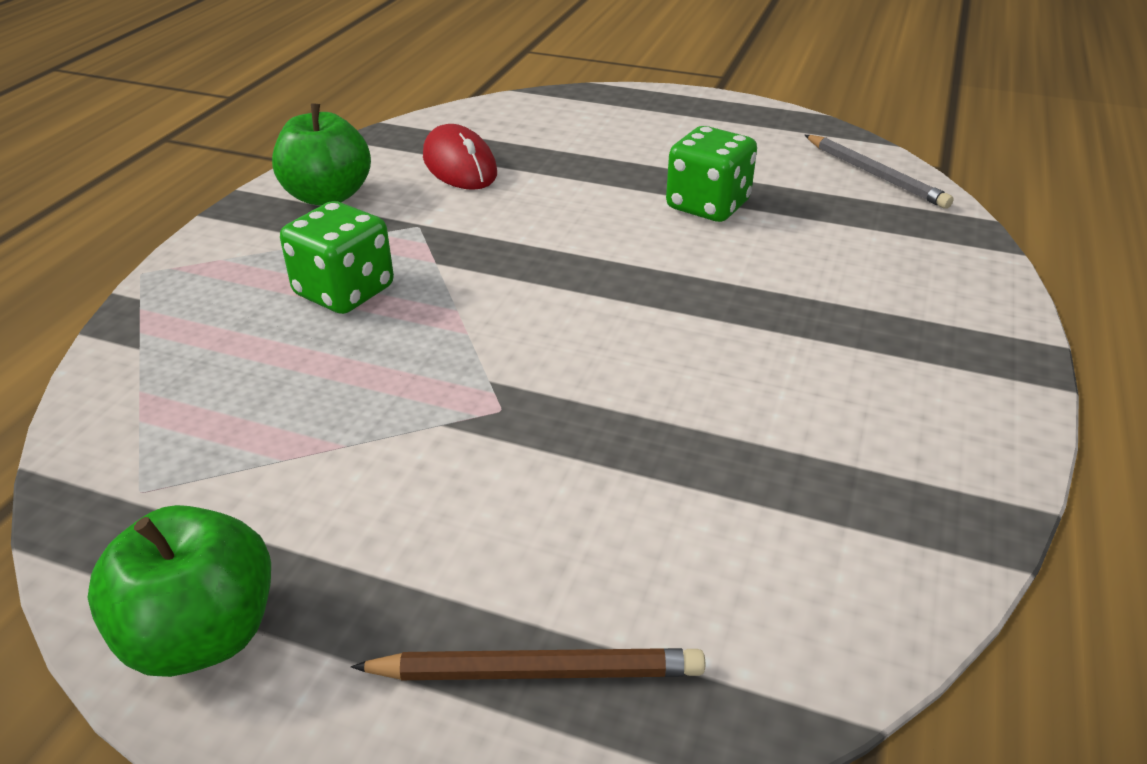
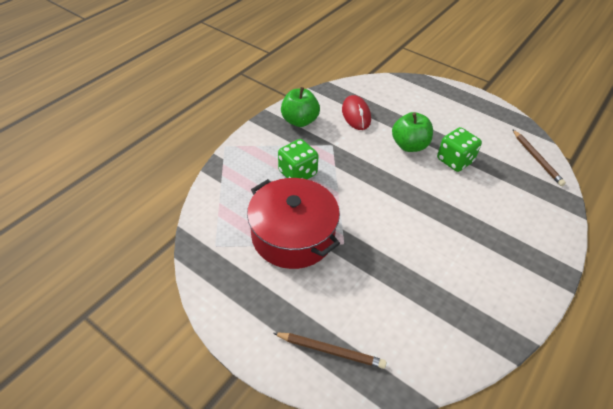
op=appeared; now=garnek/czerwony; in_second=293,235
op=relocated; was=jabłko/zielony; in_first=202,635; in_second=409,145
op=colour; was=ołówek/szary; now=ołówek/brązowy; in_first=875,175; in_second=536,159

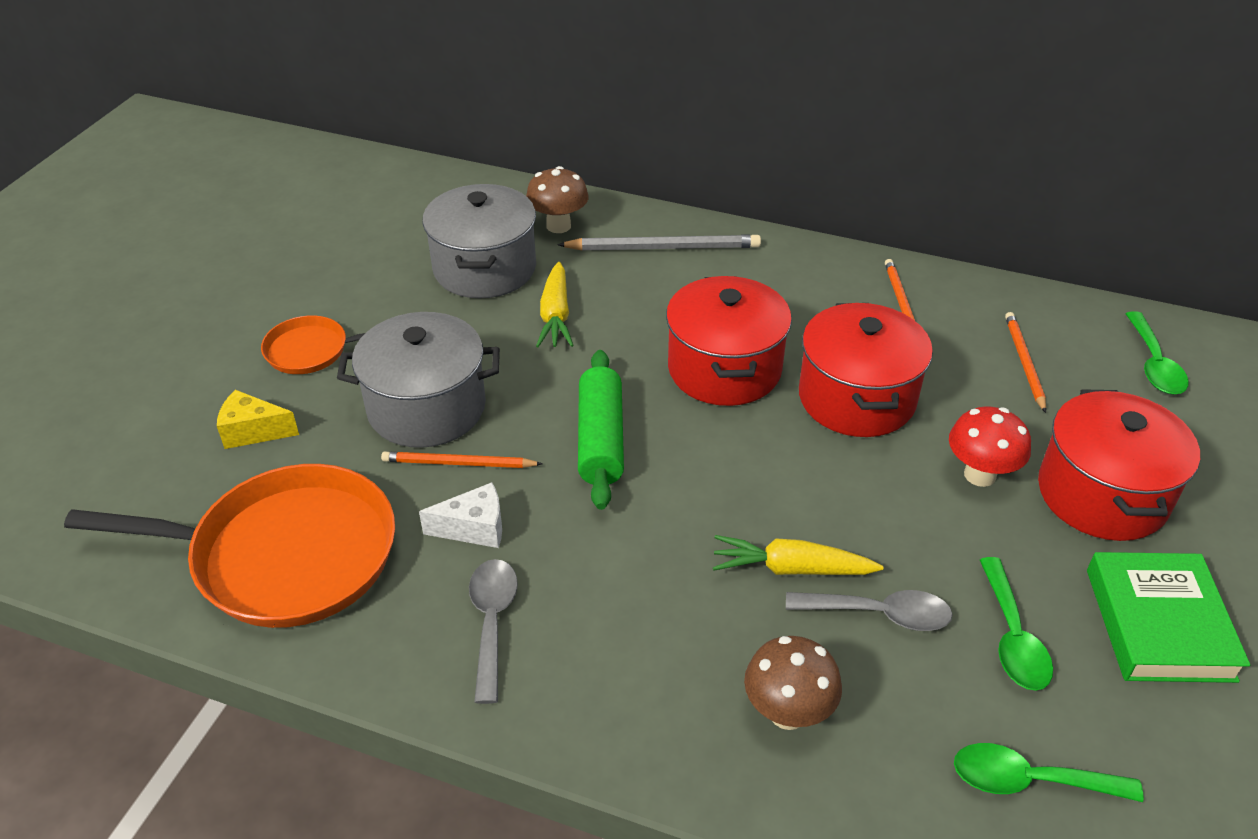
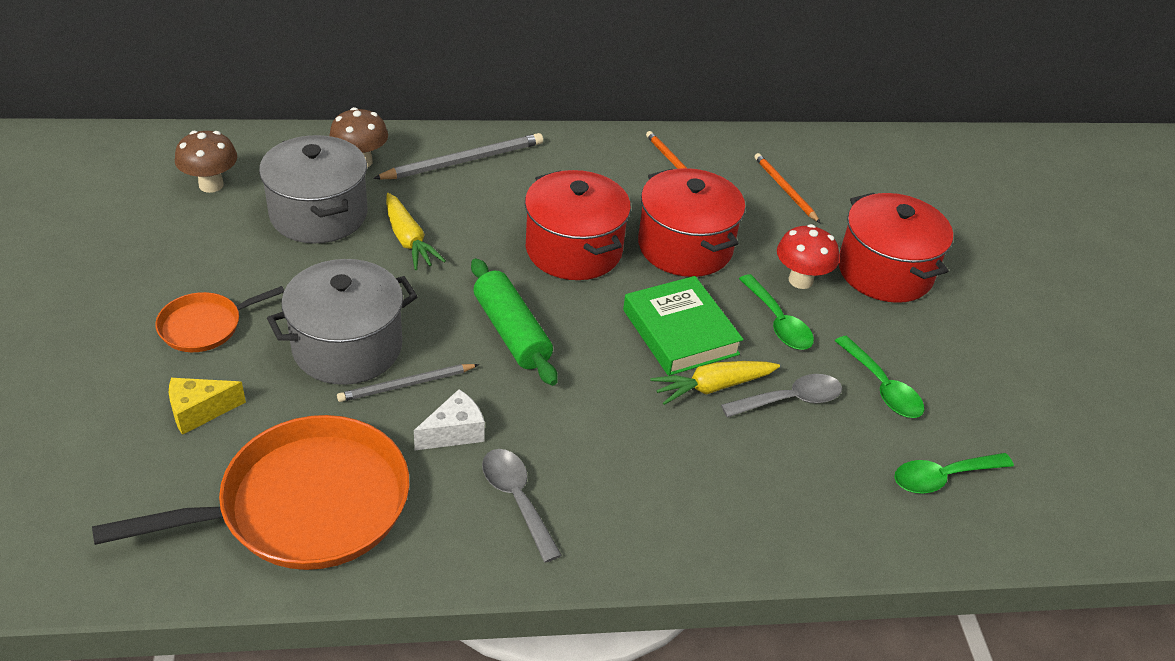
op=relocated; was=grzyb/brązowy; in_first=787,713; in_second=211,185
op=relocated; was=książka/zielony; in_first=1159,624; in_second=680,332
op=relocated; was=łyżka/zielony; in_first=1154,364; in_second=778,322
op=colour; was=ołówek/pomarańczowy; now=ołówek/szary; in_first=458,463; in_second=406,385

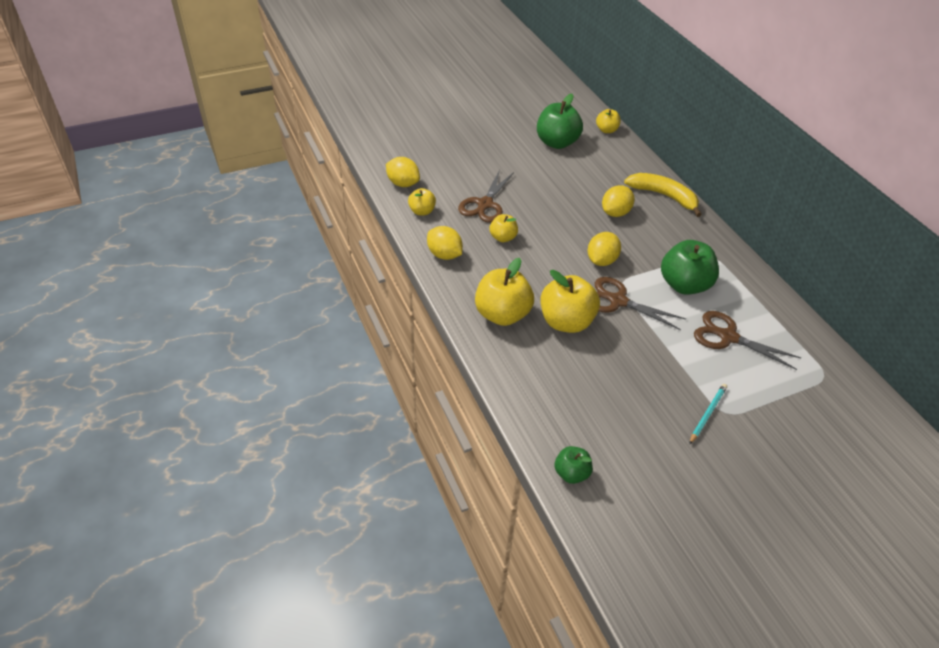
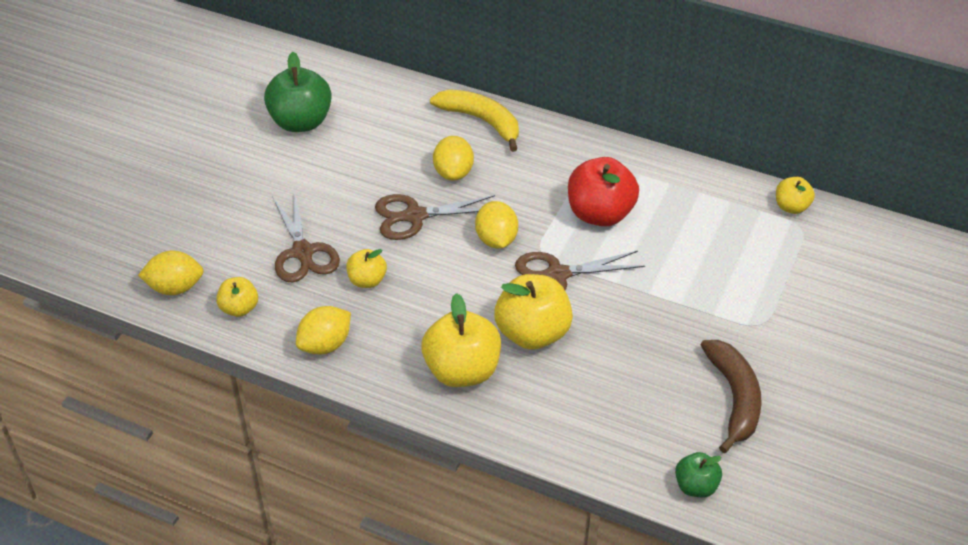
op=missing; was=ołówek/turkusowy; in_first=707,414
op=appeared; now=banan/brązowy; in_second=734,398
op=relocated; was=jabłko/żółty; in_first=606,130; in_second=791,207
op=relocated; was=nożyczki/brązowy; in_first=728,337; in_second=415,216
op=colour; was=jabłko/zielony; now=jabłko/czerwony; in_first=684,285; in_second=600,214
op=spun; was=cytryna/żółty; in_first=444,255; in_second=325,345; clockwise=-45
op=spun; was=banan/żółty; in_first=664,196; in_second=482,121; clockwise=45

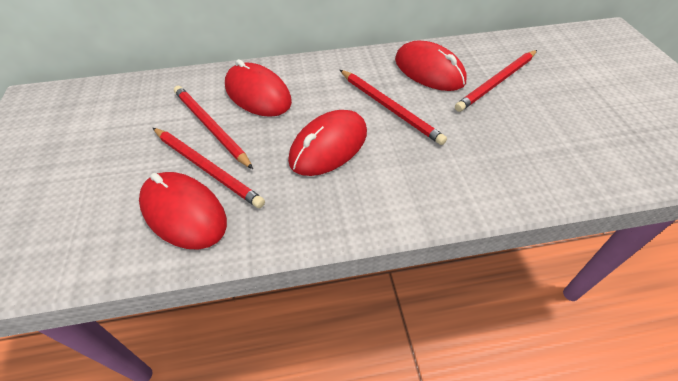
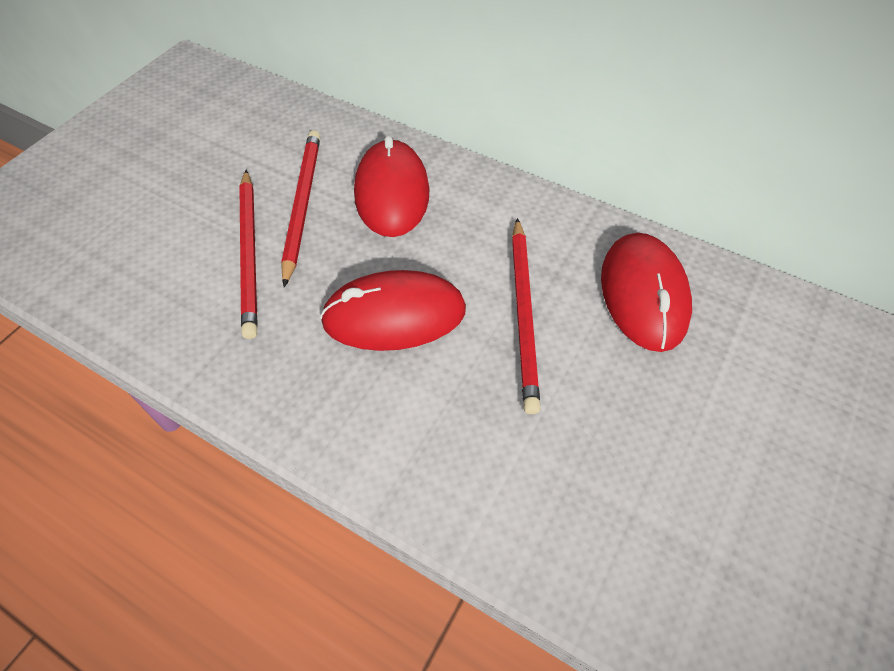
op=missing; was=myszka/czerwony; in_first=183,212
op=missing; was=ołówek/czerwony; in_first=497,82

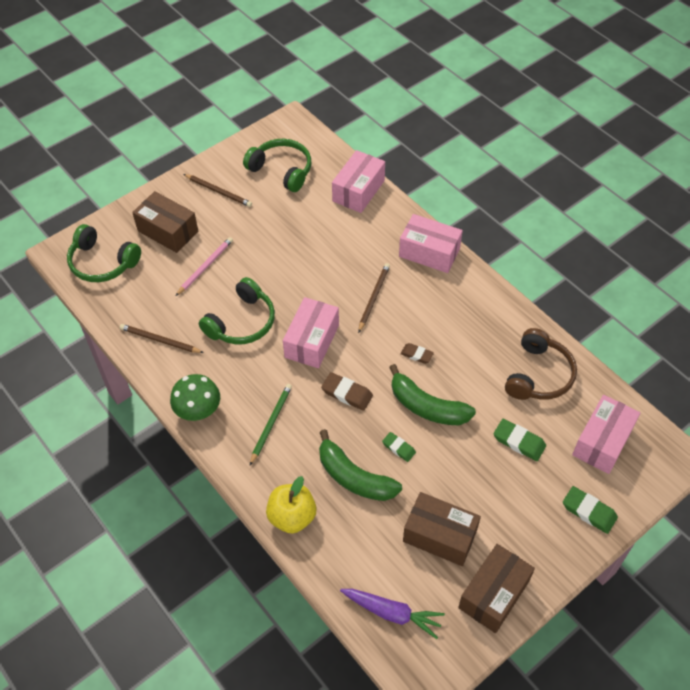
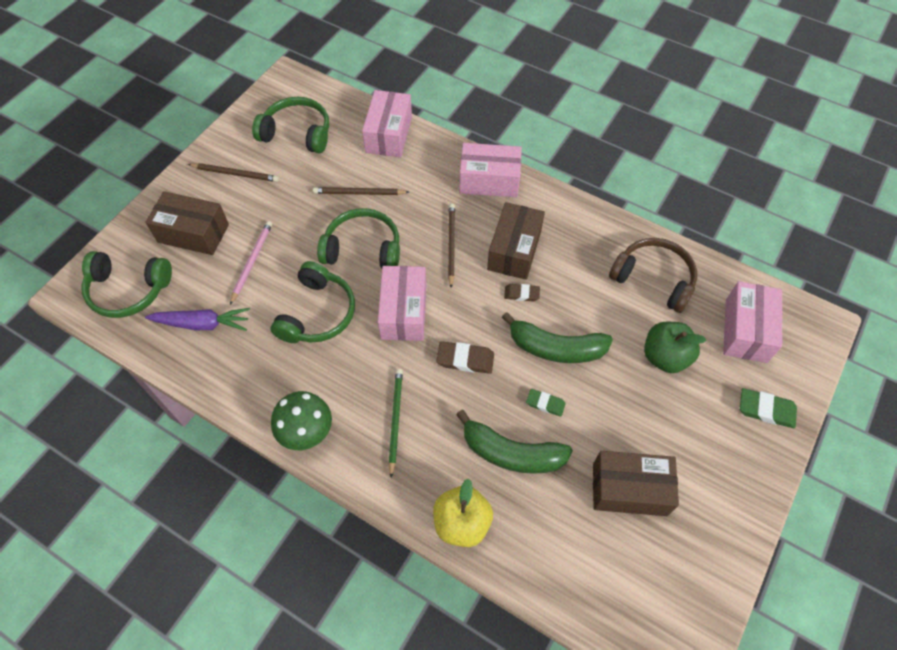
op=appeared; now=słuchawki/zielony; in_second=363,248
op=relocated; was=ołówek/brązowy; in_first=160,340; in_second=359,193
op=relocated; was=marchewka/fioletowy; in_first=392,613; in_second=202,324
op=relocated; was=pudełko/brązowy; in_first=493,594; in_second=514,250
op=exchanged; was=gumka do mazania/zielony; now=jabłko/zielony; in_first=519,442; in_second=665,357
op=spun; was=słuchawki/brązowy; in_first=539,375; in_second=654,279; clockwise=-60

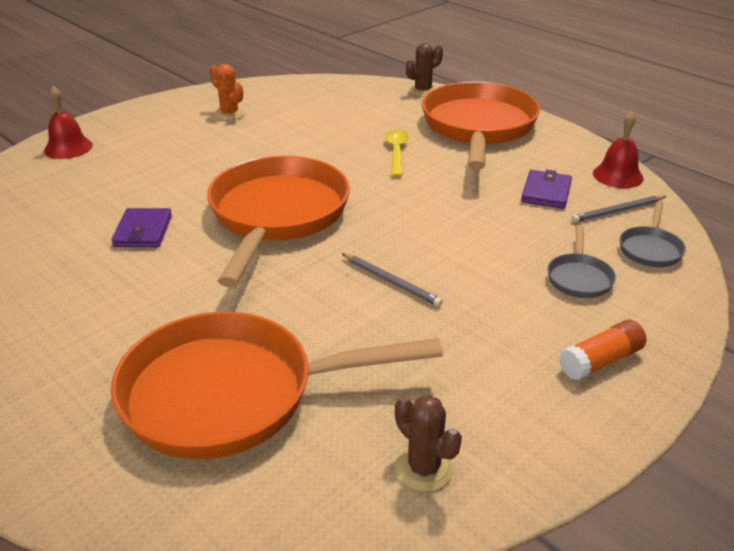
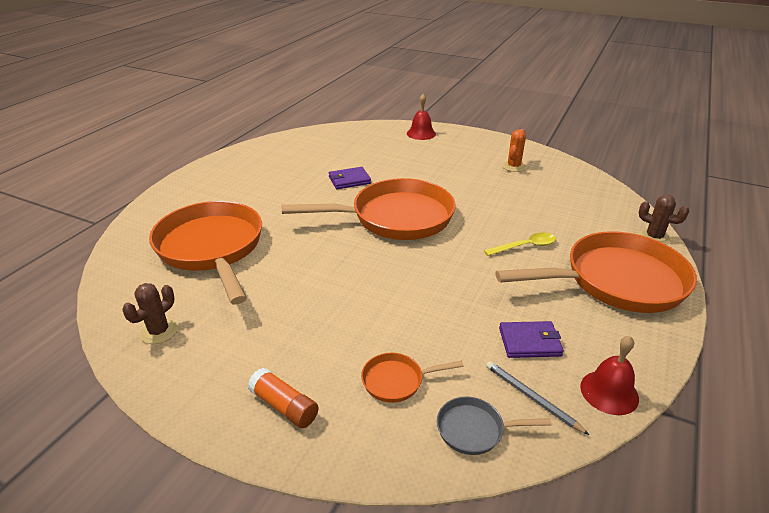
op=missing; was=ołówek/szary; in_first=391,282
op=colour; was=patelnia/szary; now=patelnia/pomarańczowy; in_first=579,278; in_second=396,381

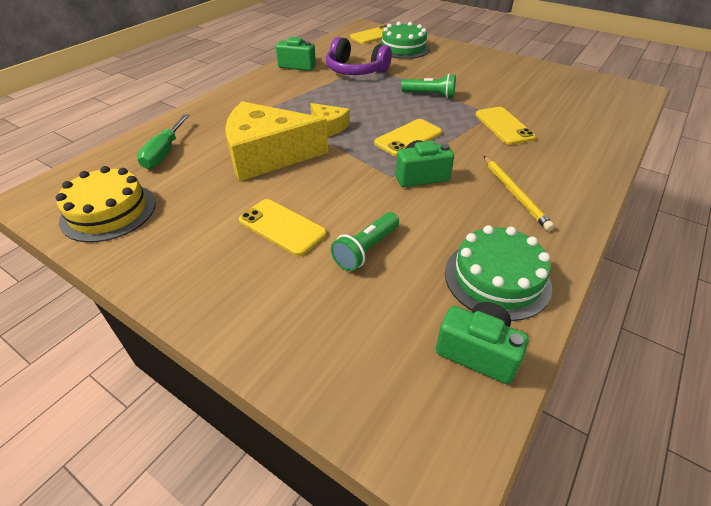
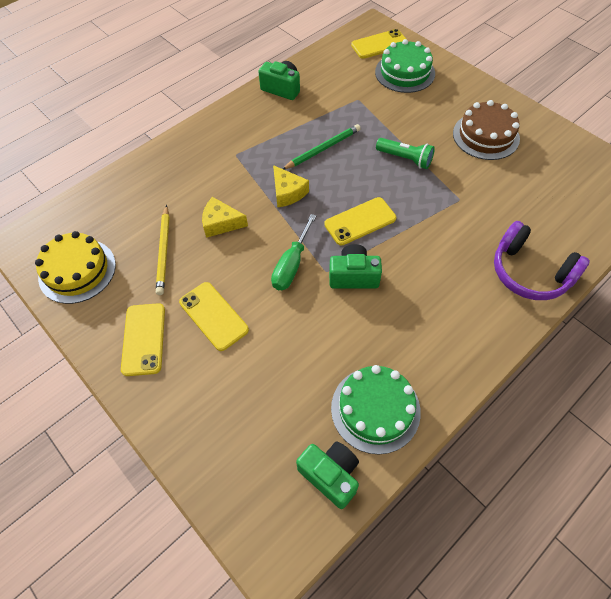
op=missing; was=latarka/zielony; in_first=366,250
op=appeared; now=ołówek/zielony; in_second=323,149
op=appeared; now=tort/brązowy; in_second=485,136
op=relocated; was=śrubokręt/zielony; in_first=164,153; in_second=291,265
op=relocated; was=słuchawki/fioletowy; in_first=355,70; in_second=529,272
op=relocated; was=telefon/żółty; in_first=504,126; in_second=144,339
op=relocated; was=ołówek/żółty; in_first=514,193; in_second=164,251
op=size; was=ser/żółty; in_first=268,155; in_second=221,223; ratio=0.48

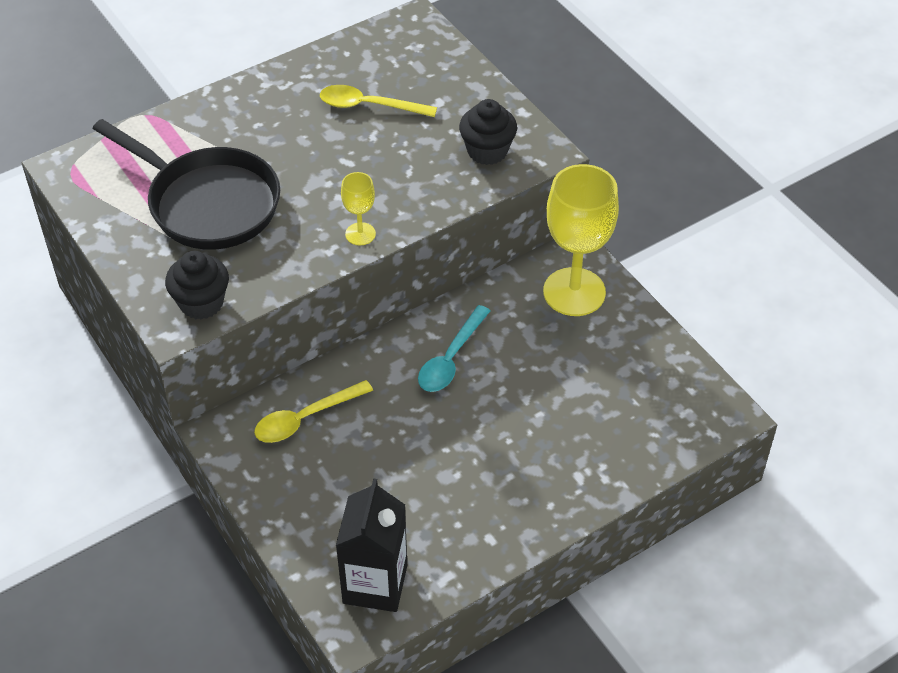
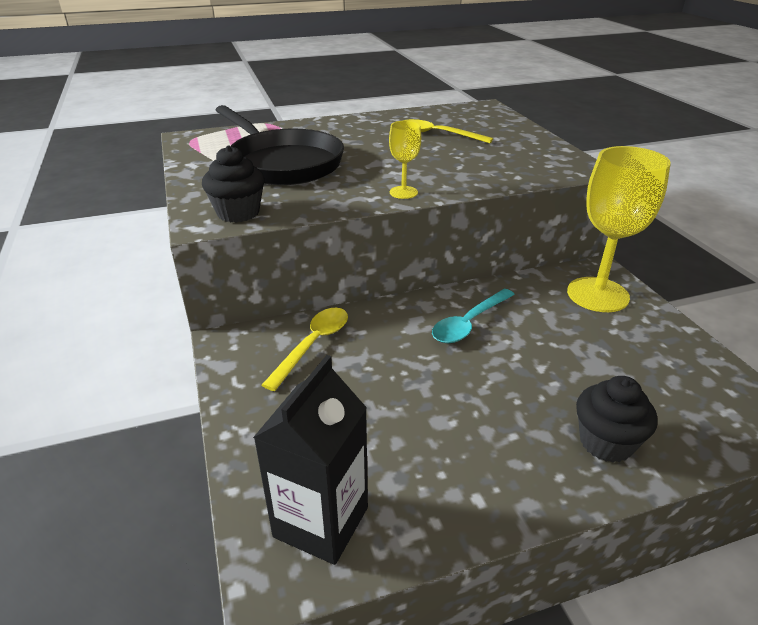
op=relocated; was=muffinka/czarny; in_first=487,151; in_second=606,442
op=spun; was=łyżka/żółty; in_first=305,418; in_second=313,345; clockwise=135

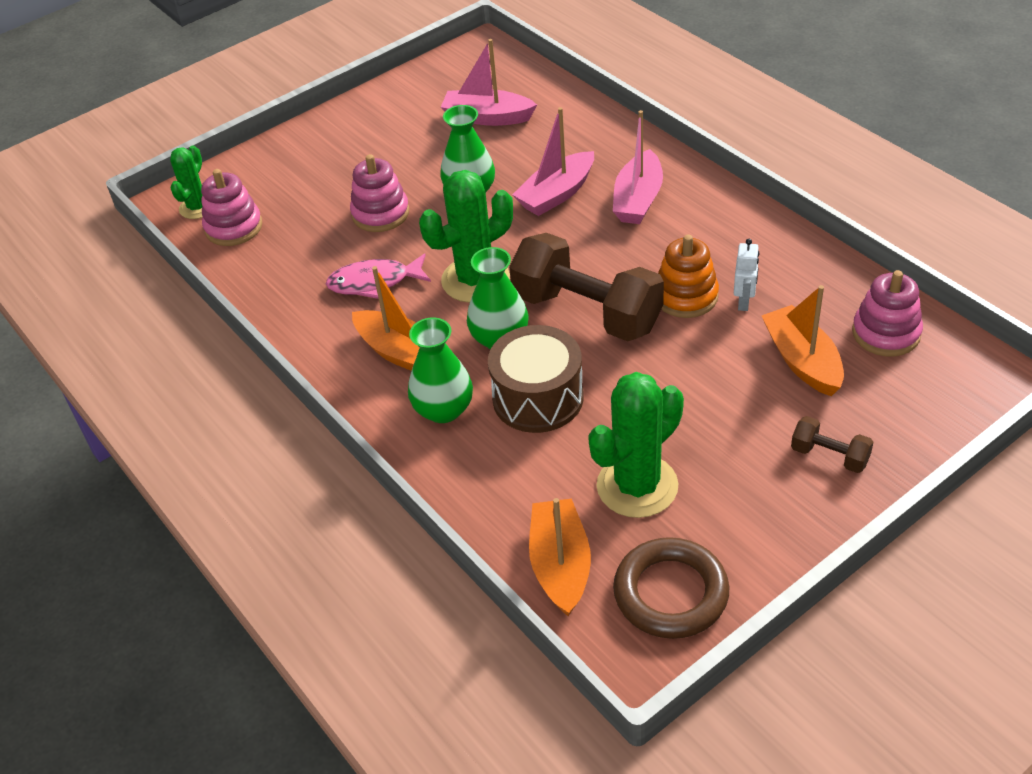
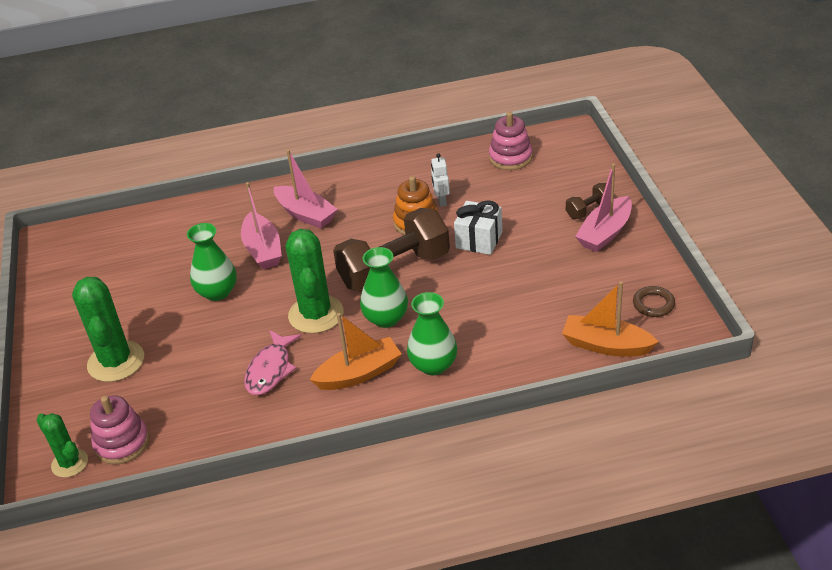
op=missing; was=zabawka nakładanka/różowy; in_first=380,213
op=missing; was=bęben/brązowy; in_first=538,398
op=missing; was=łódka/pomarańczowy; in_first=802,361
op=appeared; now=prezent/biały; in_second=479,240
op=relocated; was=łódka/różowy; in_first=487,117; in_second=605,233
op=relocated; was=kaktus/zielony; in_first=637,486; in_second=116,361
op=spun; was=robot/biały; in_first=744,302; in_second=441,201; clockwise=-135
op=size; was=pierścień/brązowy; in_first=670,593; in_second=653,304; ratio=0.56

